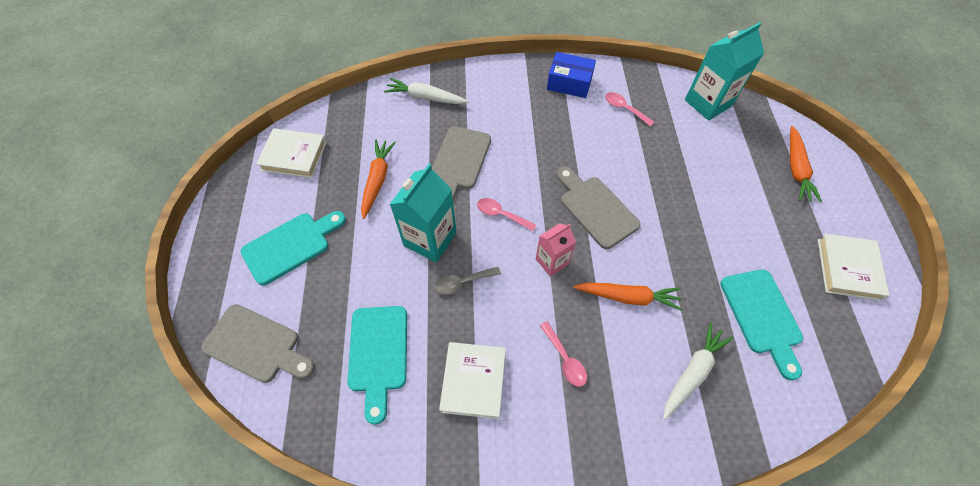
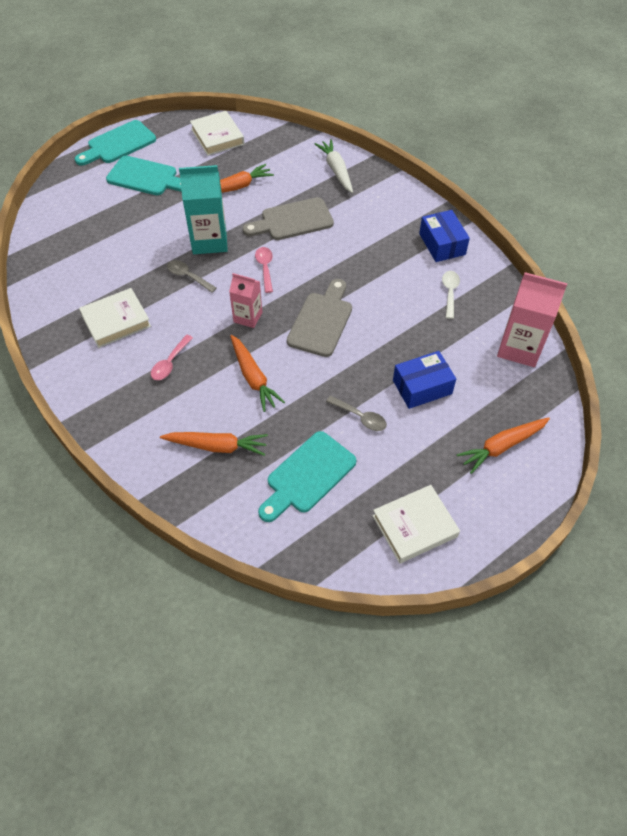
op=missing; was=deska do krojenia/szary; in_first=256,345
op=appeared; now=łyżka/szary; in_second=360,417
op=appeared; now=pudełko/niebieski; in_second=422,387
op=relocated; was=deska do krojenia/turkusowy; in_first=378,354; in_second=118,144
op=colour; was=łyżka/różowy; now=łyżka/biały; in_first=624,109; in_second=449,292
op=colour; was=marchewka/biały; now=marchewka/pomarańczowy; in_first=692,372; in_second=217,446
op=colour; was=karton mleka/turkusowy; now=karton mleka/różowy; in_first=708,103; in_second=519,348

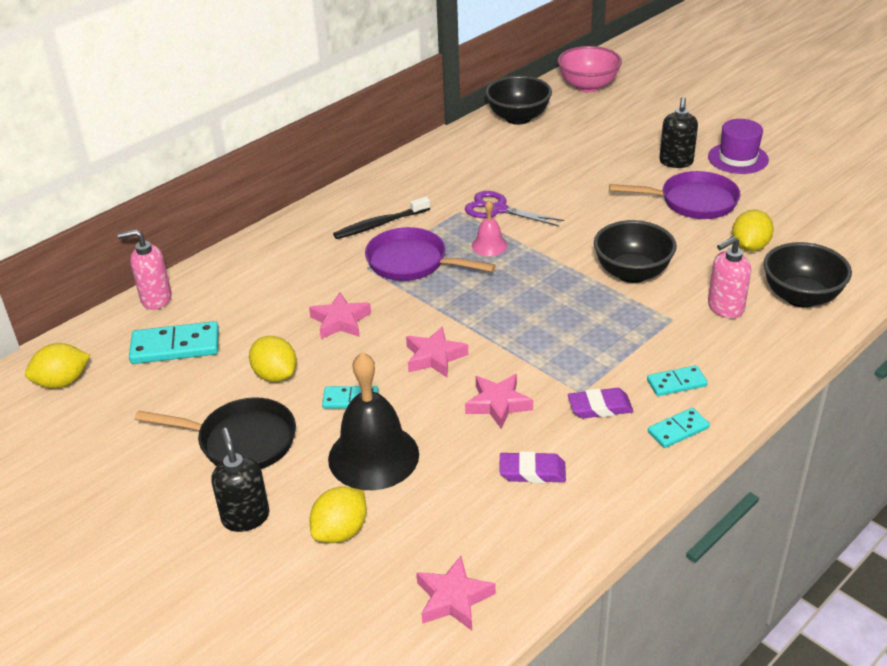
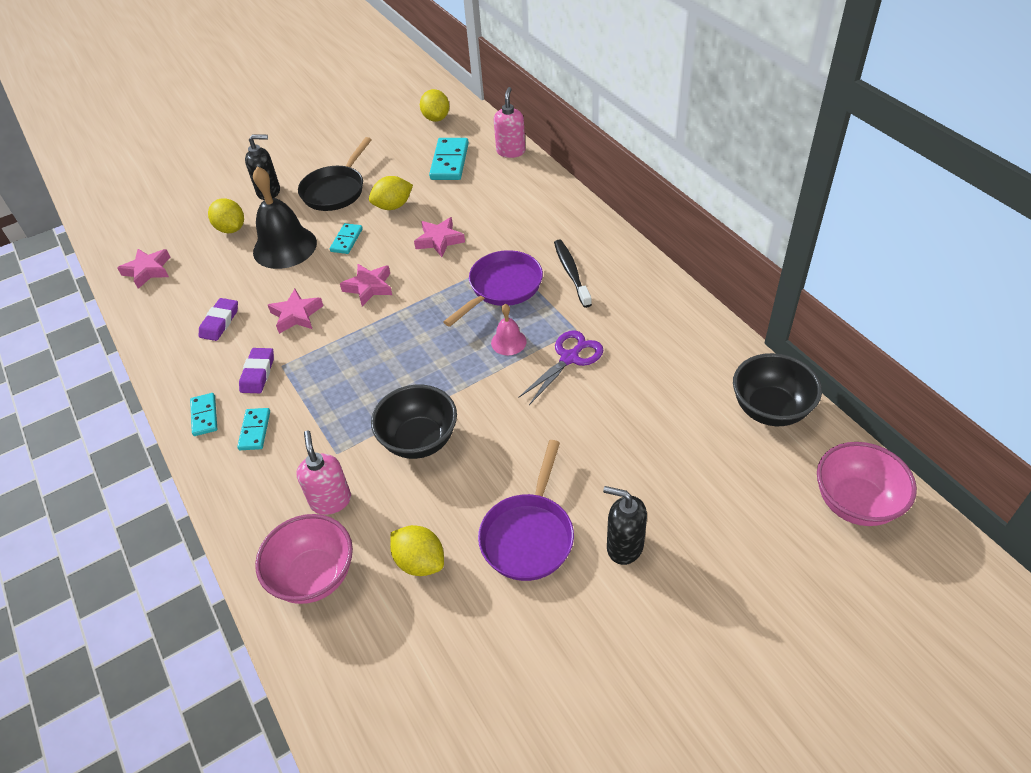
op=missing; was=kapelusz/fioletowy; in_first=738,158
op=colour; was=miska/czarny; now=miska/różowy; in_first=801,297; in_second=314,576

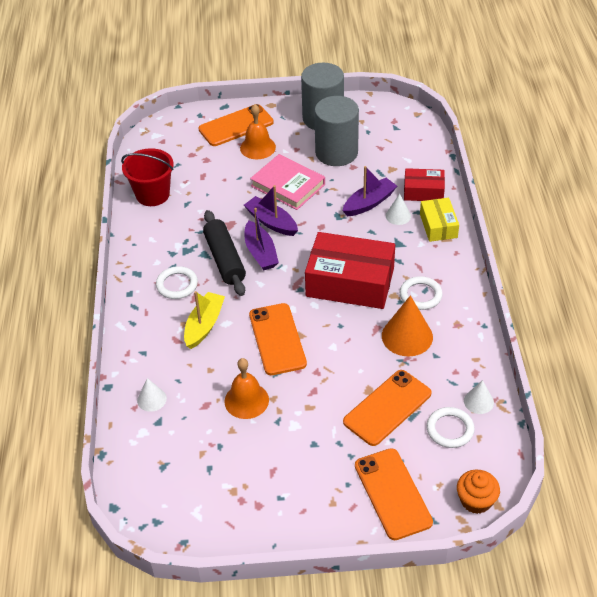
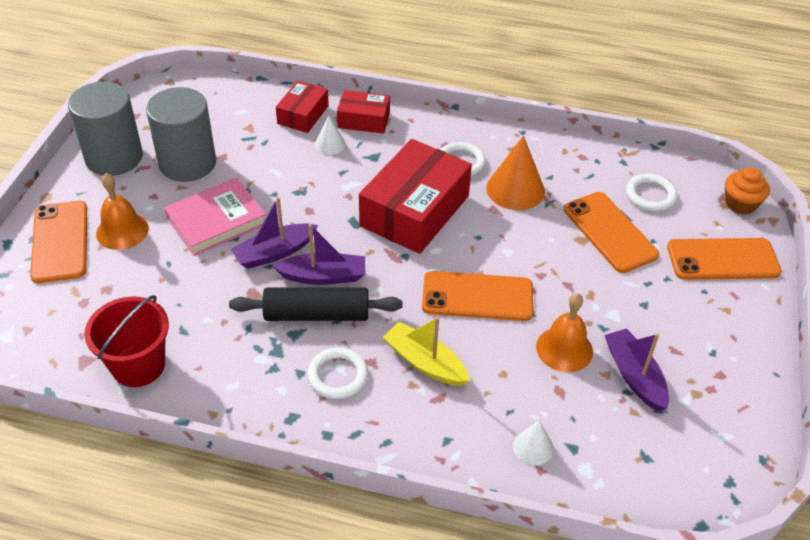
op=missing; was=stożek/biały; in_first=478,401
op=relocated; was=łódka/fioletowy; in_first=369,203; in_second=634,376
op=colour; was=pudełko/żółty; now=pudełko/czerwony; in_first=438,226; in_second=363,120

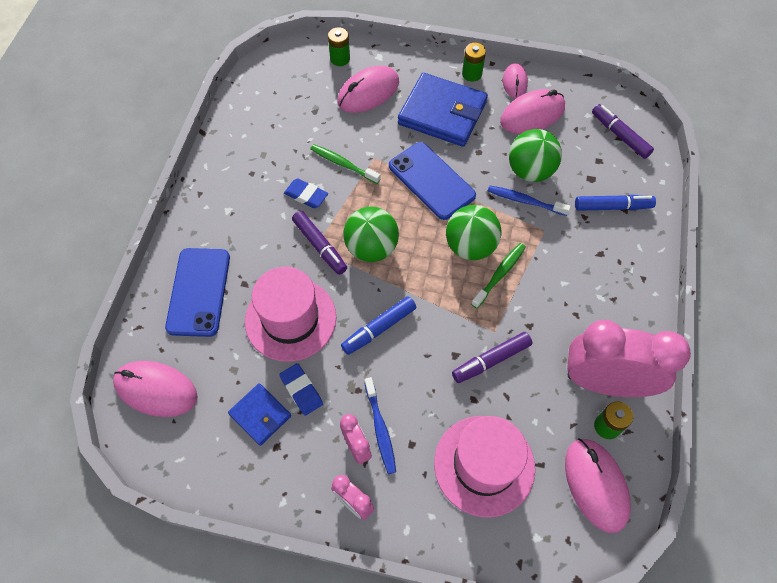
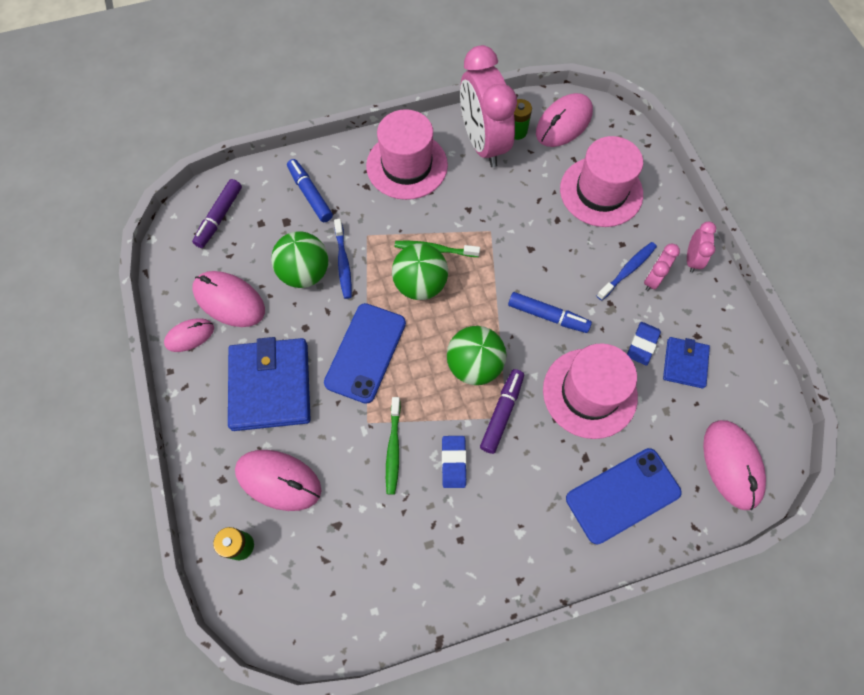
op=missing; was=flamaster/fioletowy; in_first=491,360
op=missing; was=bateria/zielony; in_first=472,74
op=appeared; now=kapelusz/różowy; in_second=407,165

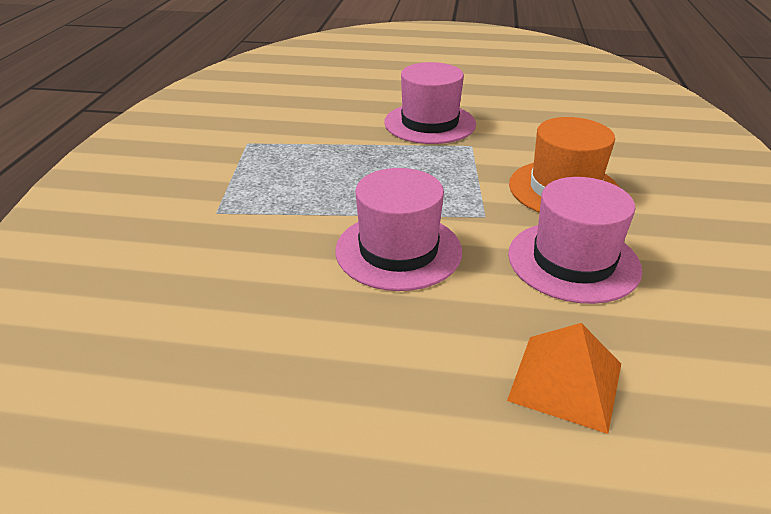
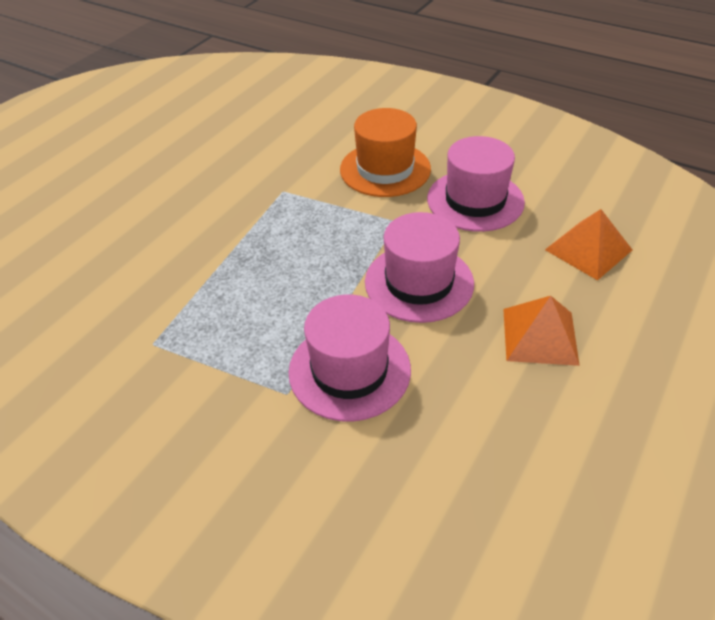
op=appeared; now=piramida/pomarańczowy; in_second=540,336
op=relocated; was=kapelusz/różowy; in_first=430,123; in_second=349,370

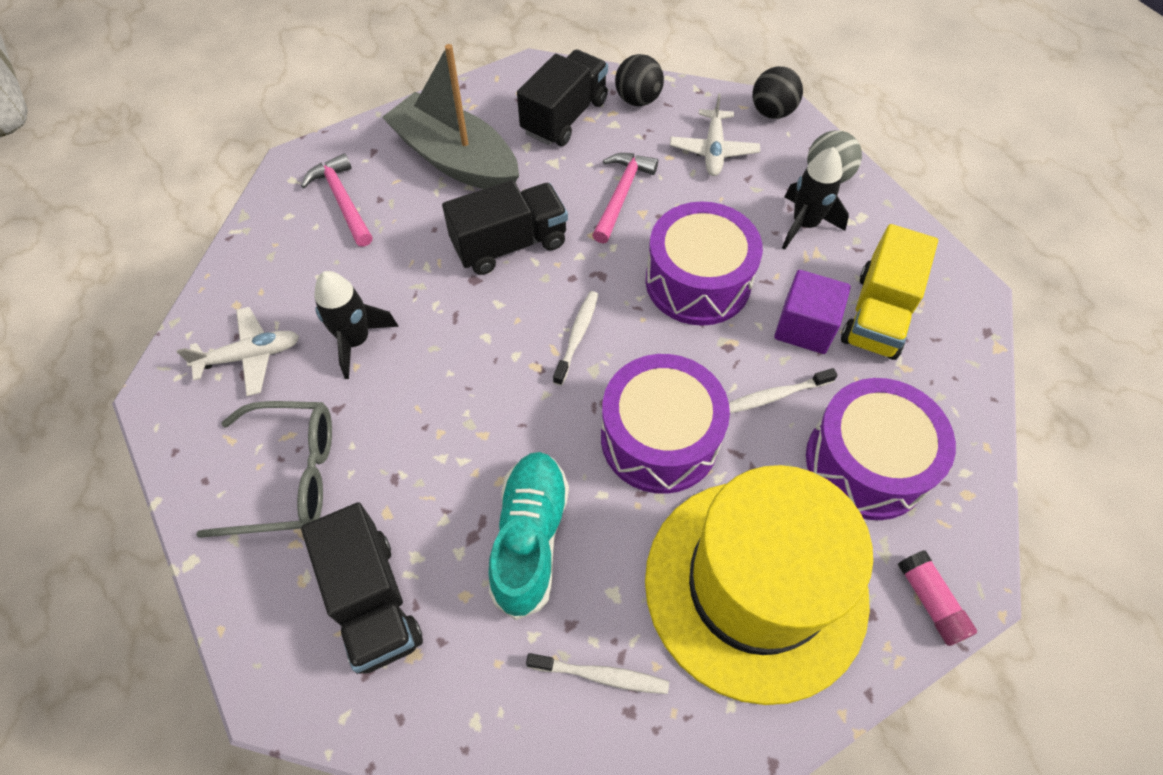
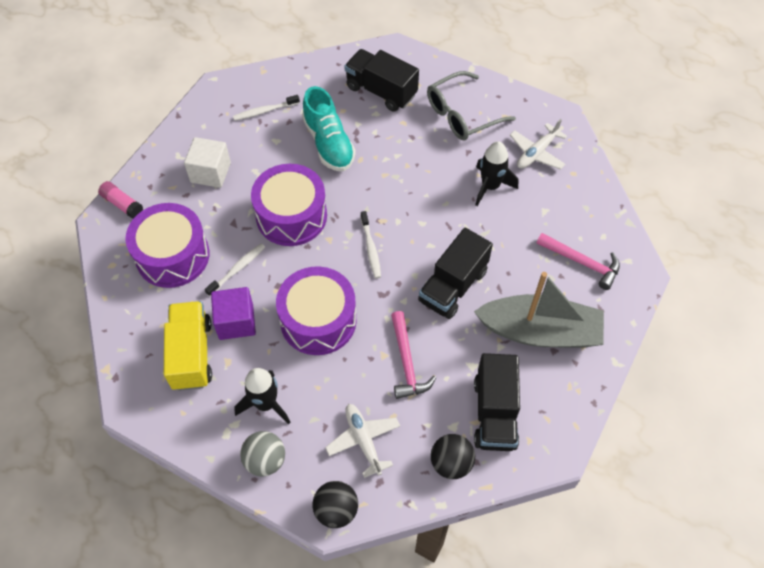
op=exchanged; was=kapelusz/żółty; now=sześcian/biały; in_first=755,586; in_second=210,172

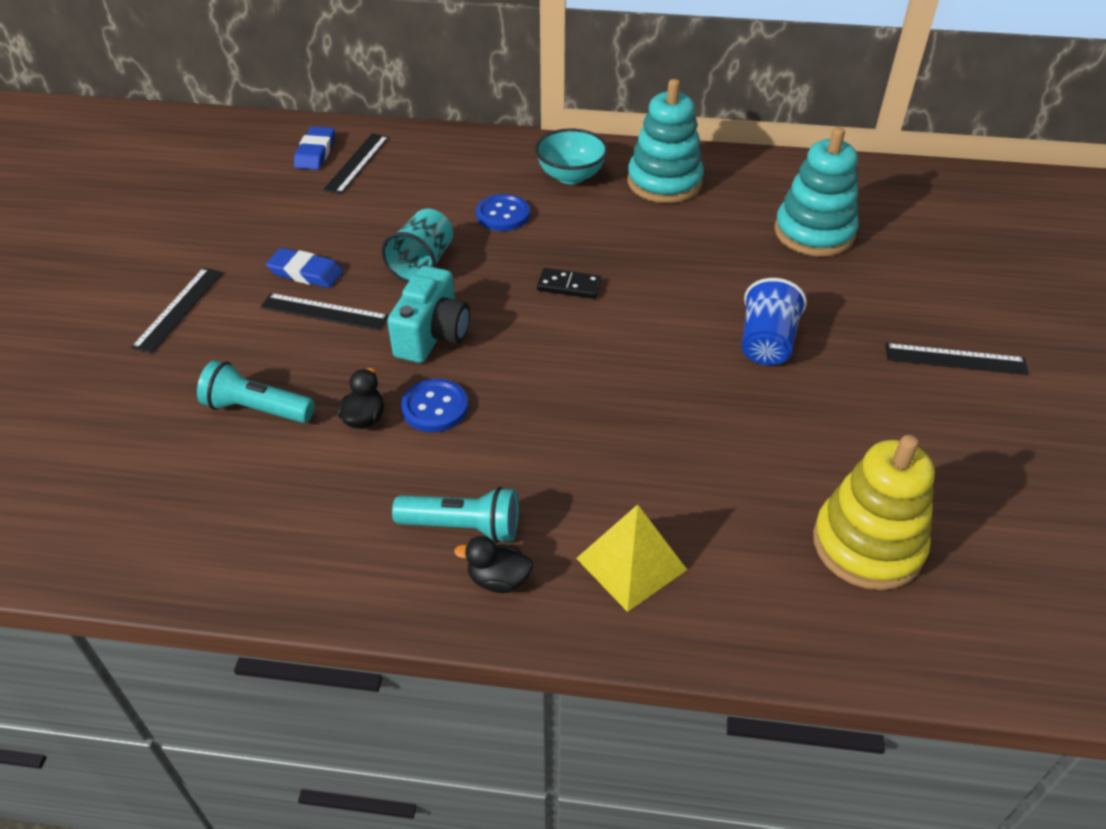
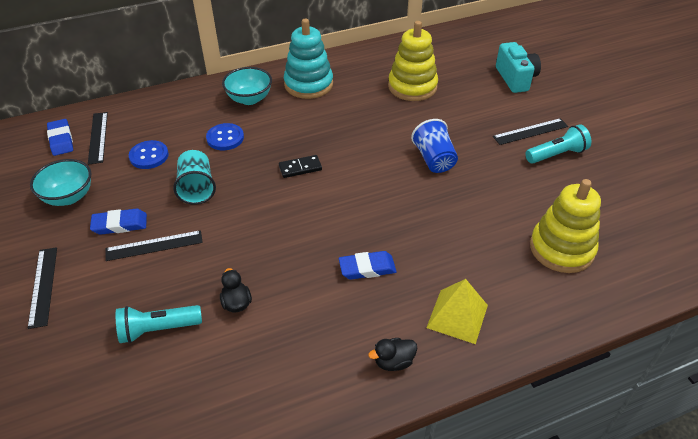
op=appeared; now=miska/turkusowy; in_second=69,197
op=appeared; now=gumka do mazania/niebieski; in_second=367,268
op=relocated; was=aparat fotograficzny/turkusowy; in_first=432,335; in_second=515,78
op=relocated; was=latarka/turkusowy; in_first=463,527; in_second=556,154
op=relocated; was=guzik/niebieski; in_first=435,407; in_second=149,156
op=colour; was=zabawka nakładanka/turkusowy; now=zabawka nakładanka/żółty; in_first=814,233; in_second=412,87

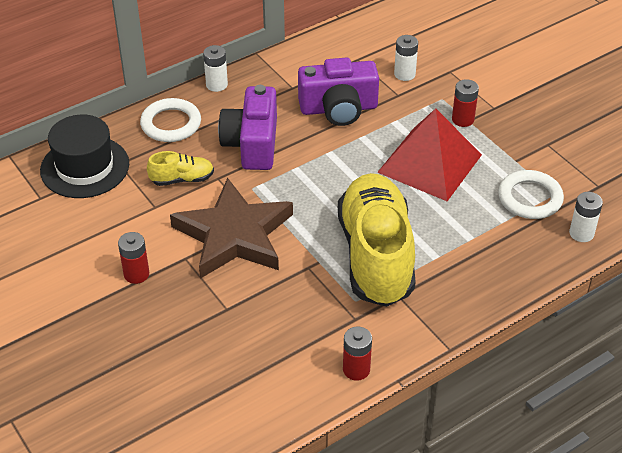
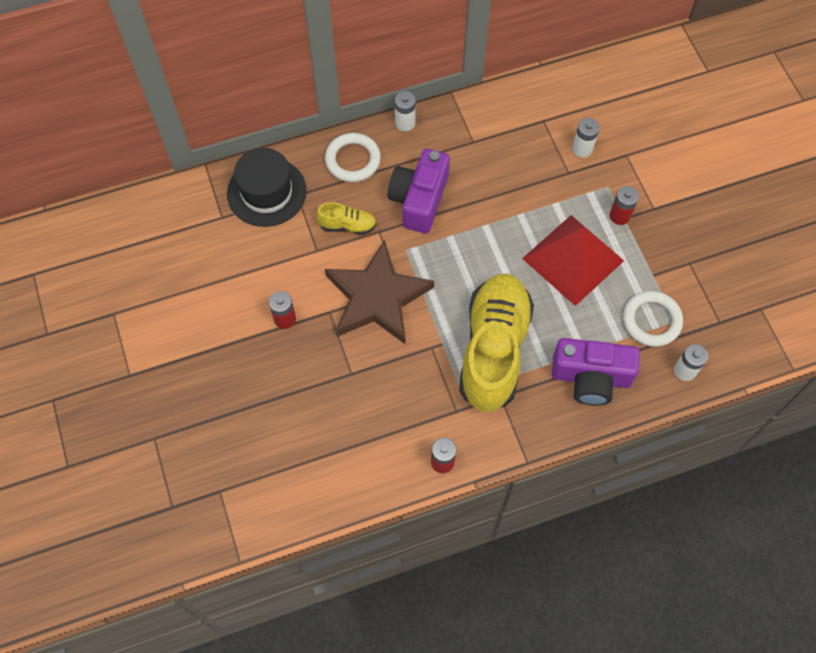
op=relocated; was=aparat fotograficzny/fioletowy; in_first=338,109; in_second=591,378

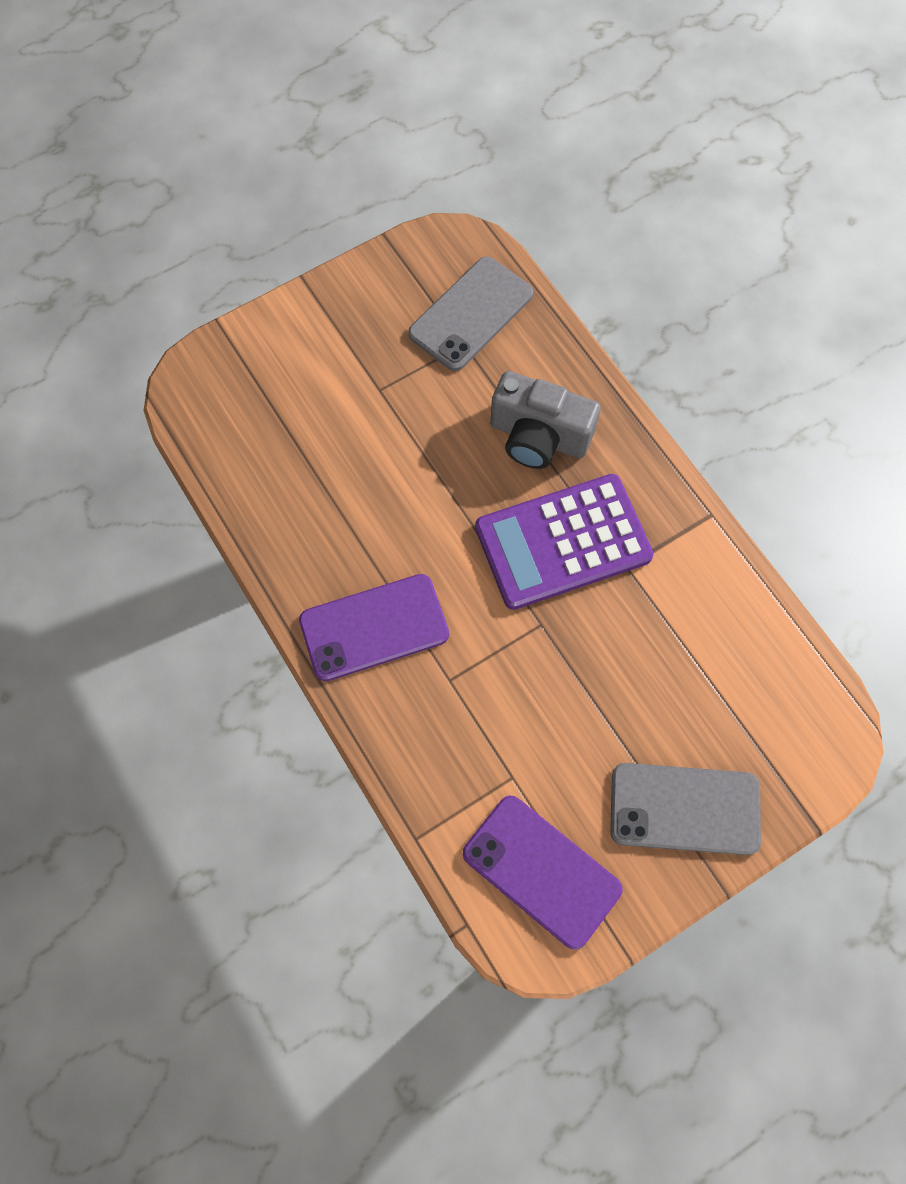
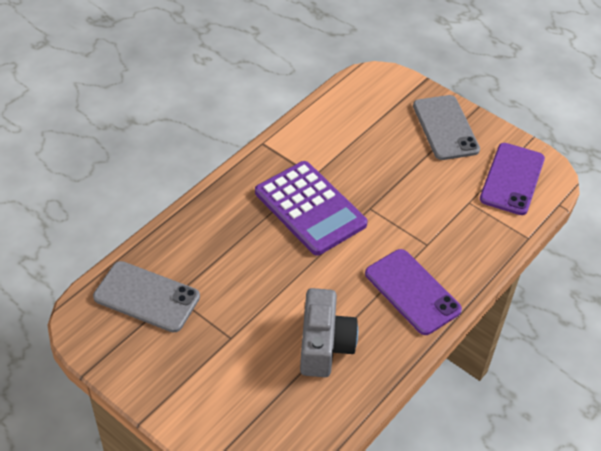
op=relocated; was=aparat fotograficzny/szary; in_first=538,436; in_second=324,345

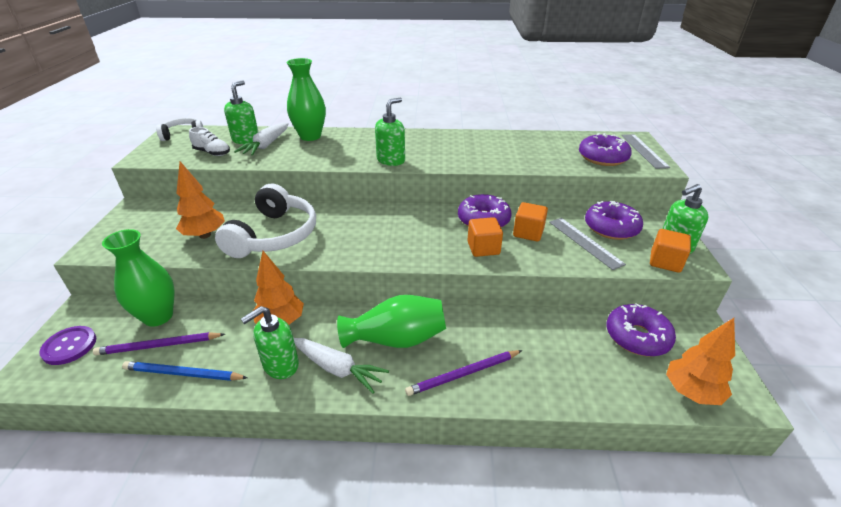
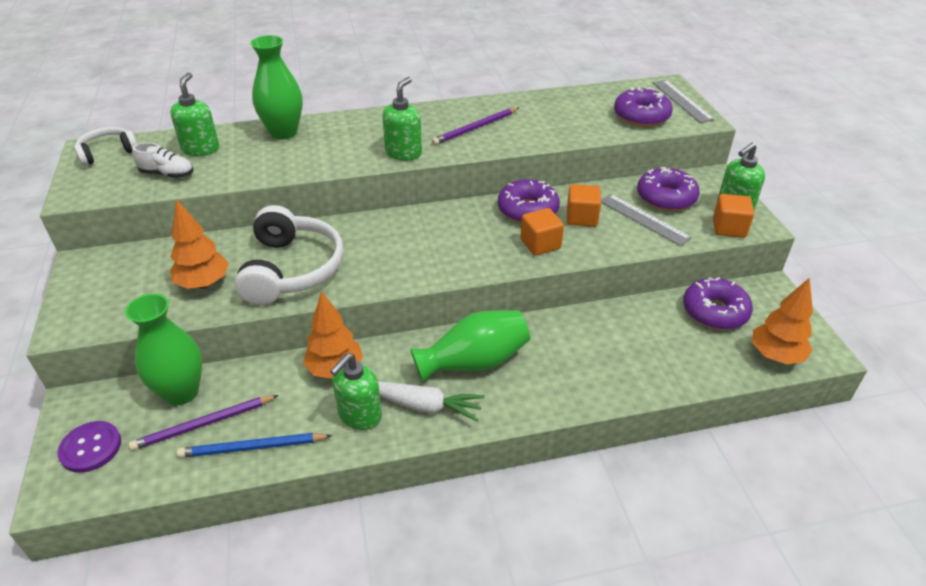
op=missing; was=marchewka/biały; in_first=266,145
op=relocated; was=ołówek/fioletowy; in_first=463,374; in_second=475,128

